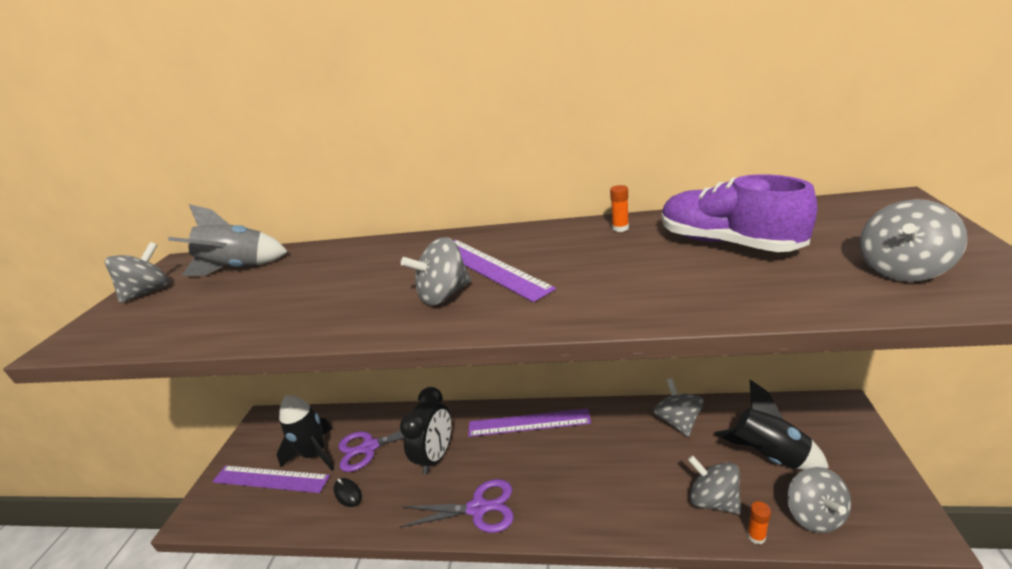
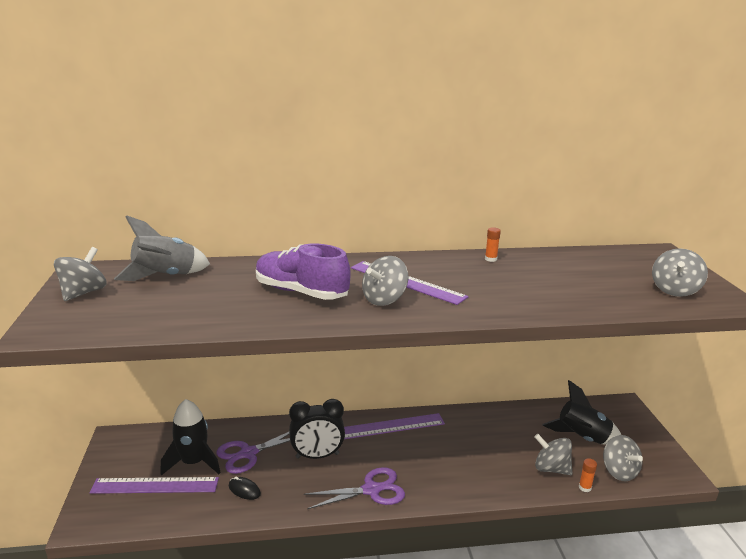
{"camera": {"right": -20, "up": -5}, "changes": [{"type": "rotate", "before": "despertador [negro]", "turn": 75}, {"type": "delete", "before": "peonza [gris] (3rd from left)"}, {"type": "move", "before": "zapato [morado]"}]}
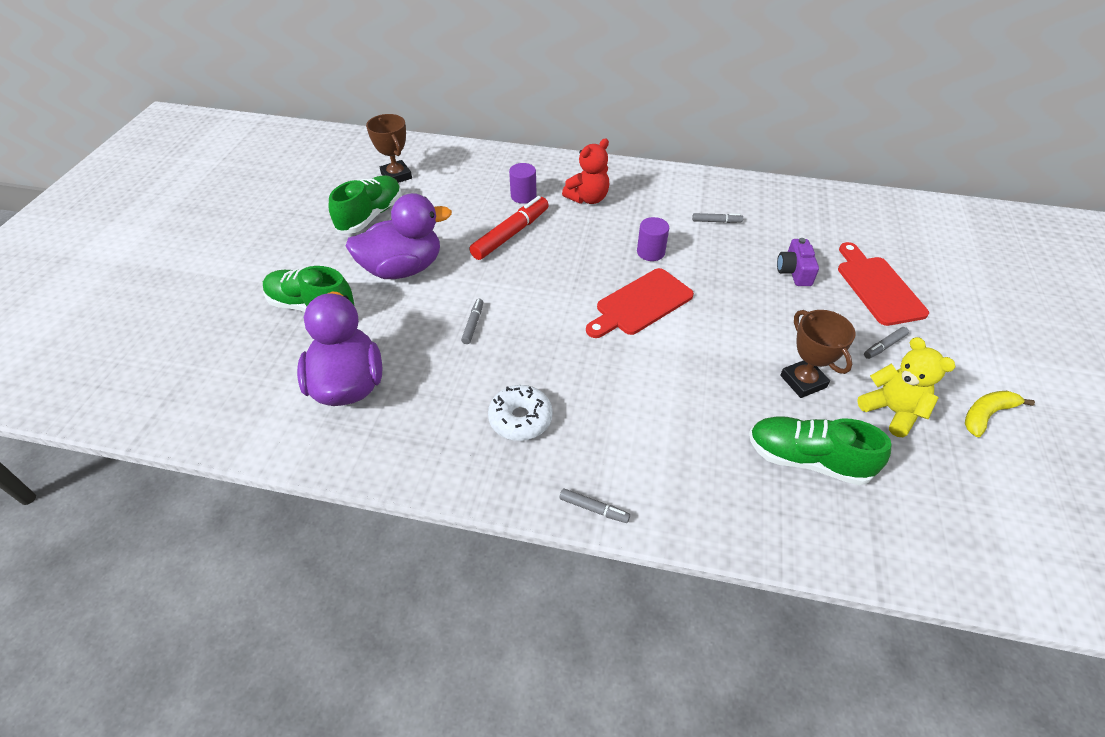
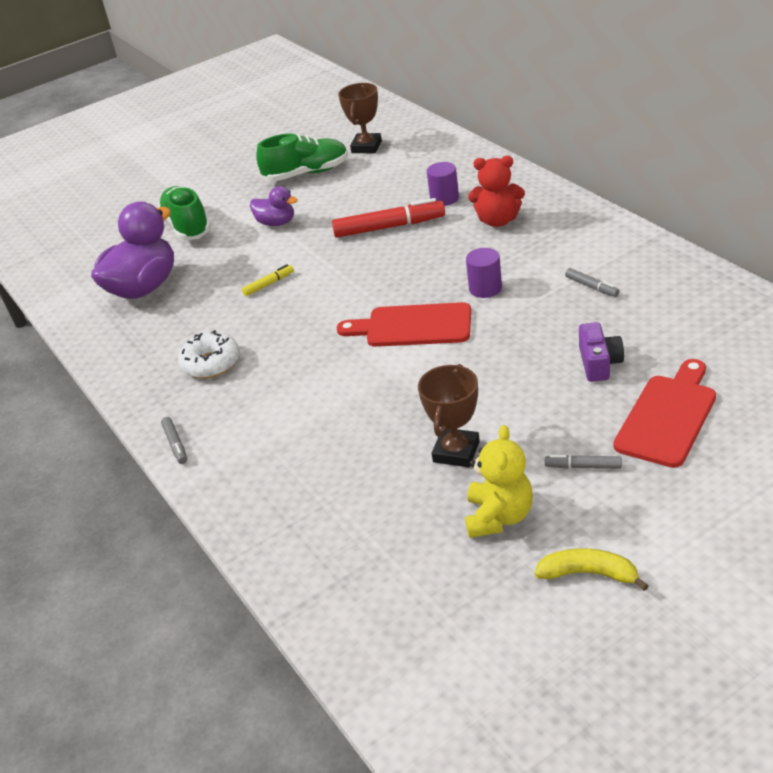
{"camera": {"right": 50, "up": -10}, "changes": [{"type": "resize", "before": "pato [morado] (2nd from left)", "scale": 0.52}, {"type": "recolor", "before": "rotulador [gris] (1st from left)", "after": "rotulador [amarillo]"}, {"type": "delete", "before": "zapato [verde] (3rd from left)"}, {"type": "rotate", "before": "cámara [morado]", "turn": 135}]}
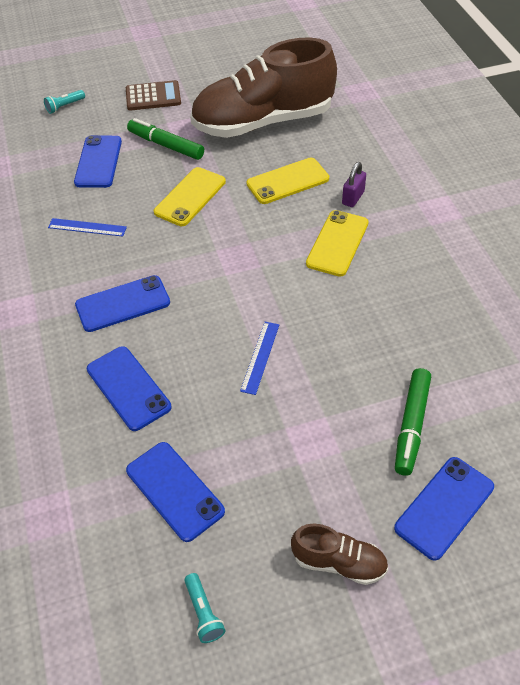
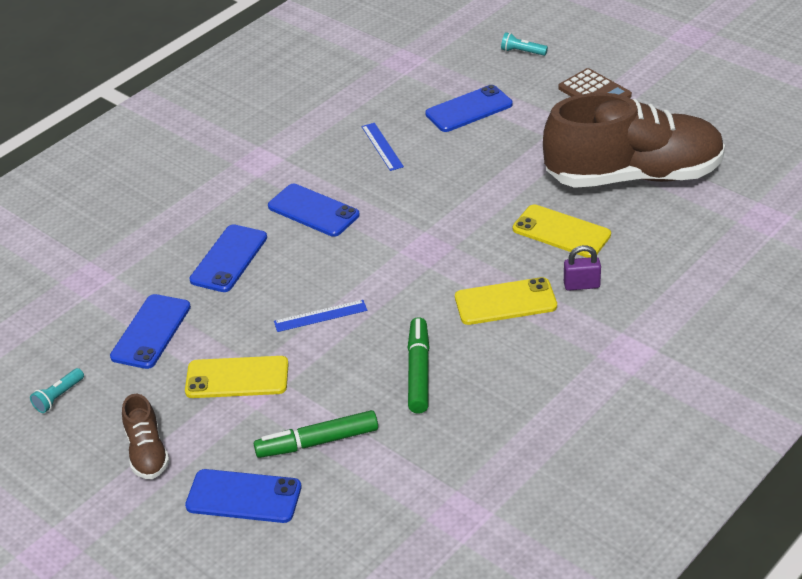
{"camera": {"right": 60, "up": -10}, "changes": [{"type": "move", "before": "rotulador [verde] (1st from left in the first image)", "after": "rotulador [verde] (2nd from left)"}, {"type": "move", "before": "móvil [amarillo] (1st from left)"}, {"type": "rotate", "before": "zapato [marrón] (1st from left in the first image)", "turn": 135}]}
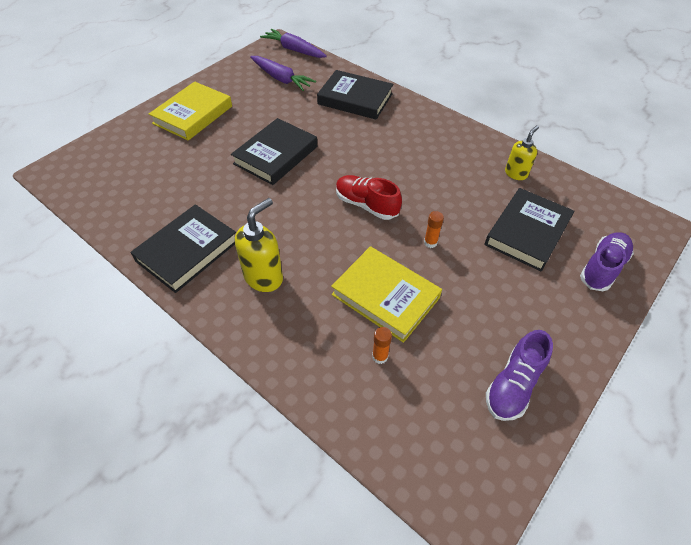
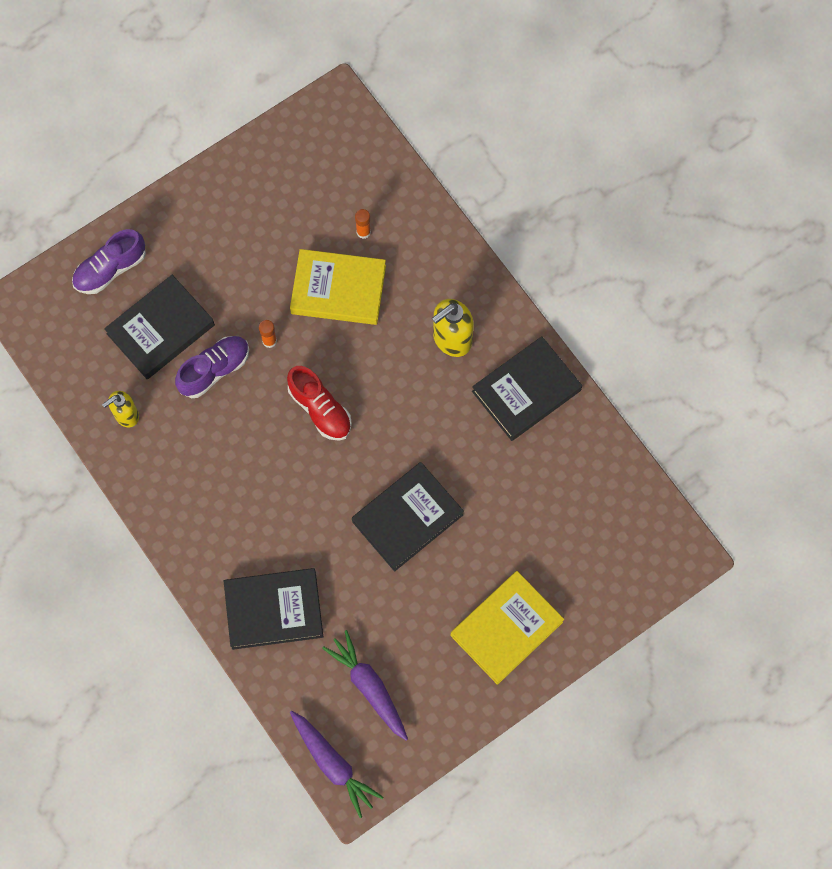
{"camera": {"right": -165, "up": 20}, "changes": [{"type": "rotate", "before": "libro [negro] (3rd from left in the first image)", "turn": -45}, {"type": "rotate", "before": "libro [amarillo] (2nd from left in the first image)", "turn": -45}, {"type": "move", "before": "zapato [morado] (1st from left in the first image)", "after": "zapato [morado] (2nd from left)"}]}
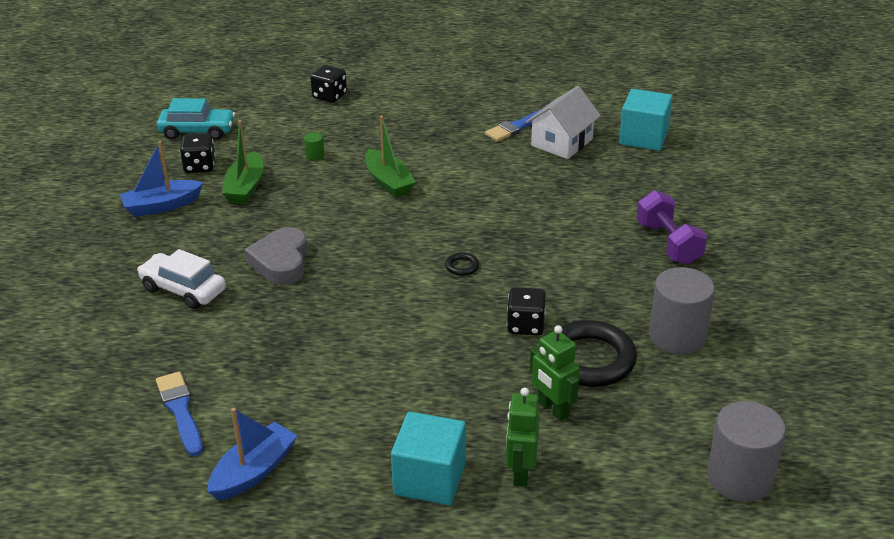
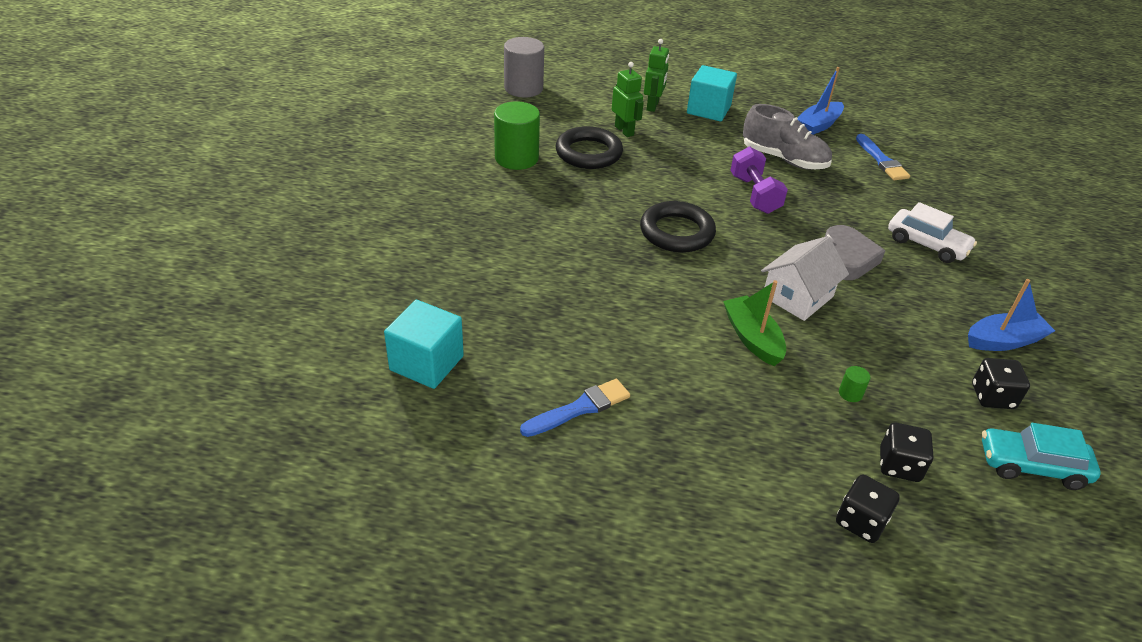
{"camera": {"right": -175, "up": 5}, "changes": [{"type": "delete", "before": "barco [verde] (1st from left)"}, {"type": "resize", "before": "anillo [negro] (1st from left in the first image)", "scale": 2.42}, {"type": "move", "before": "dado [negro] (3rd from left in the first image)", "after": "dado [negro] (2nd from left)"}, {"type": "move", "before": "casa [blanco]"}, {"type": "move", "before": "mancuerna [morado]"}, {"type": "recolor", "before": "cilindro [gris] (1st from left)", "after": "cilindro [verde] (1st from left)"}, {"type": "insert", "after": "zapato [gris]"}]}
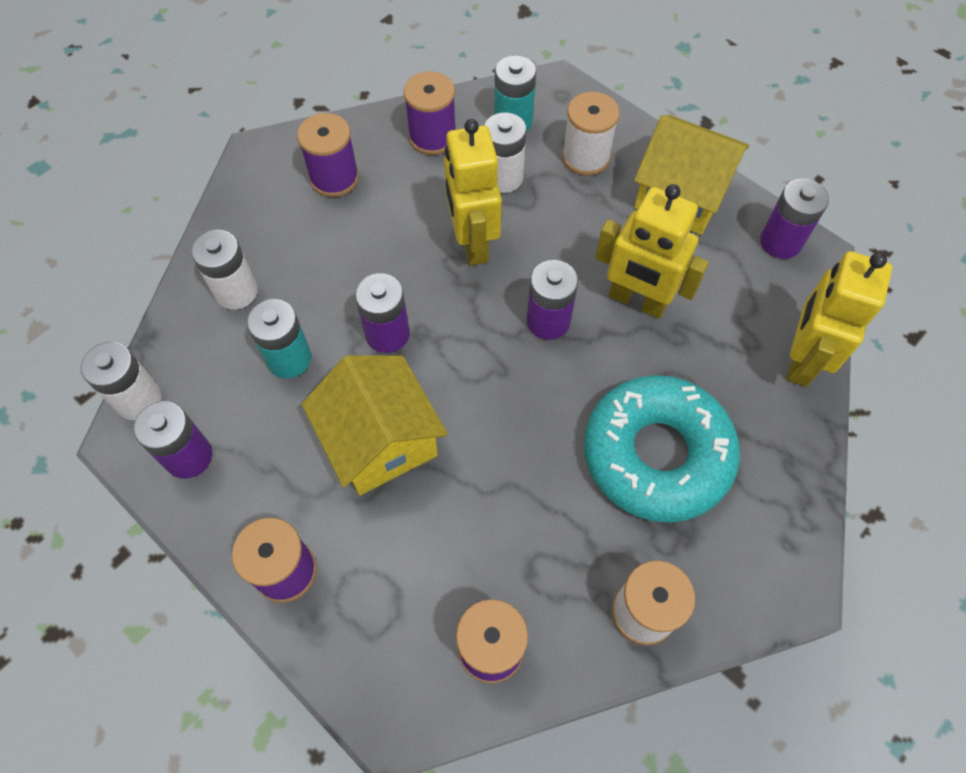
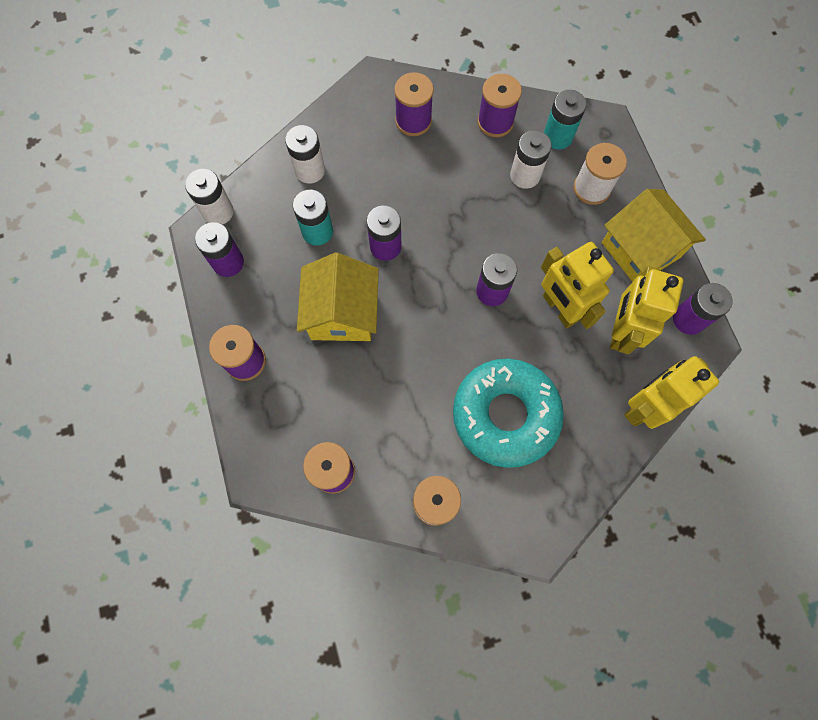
{"camera": {"right": 30, "up": 10}, "changes": [{"type": "move", "before": "robot [amarillo] (1st from left in the first image)", "after": "robot [amarillo] (2nd from left)"}]}
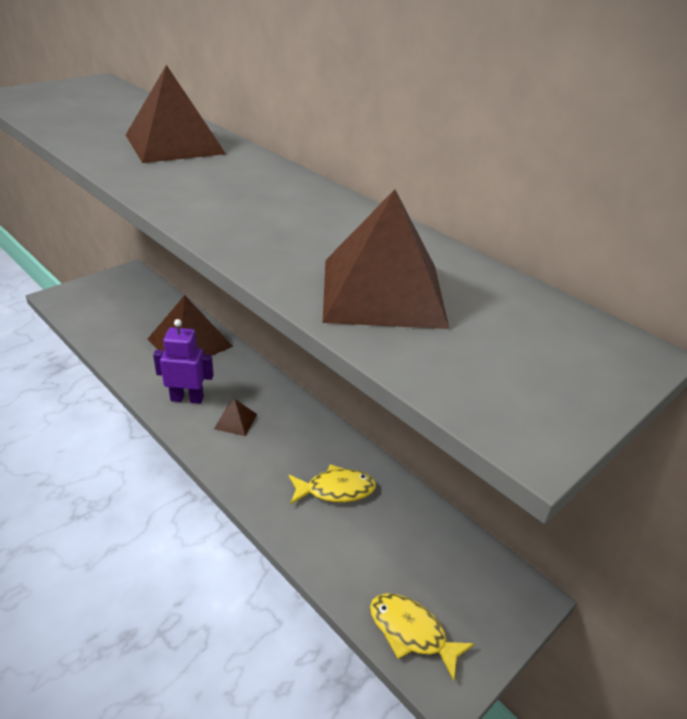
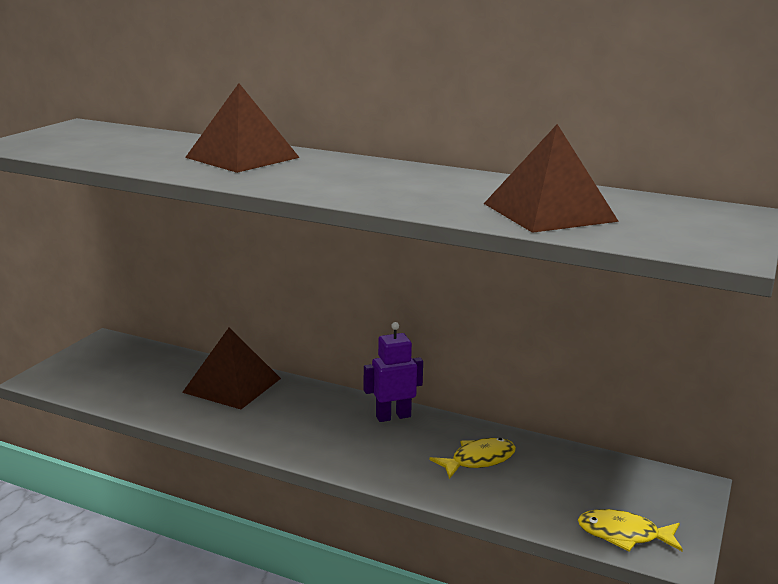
{"camera": {"right": -20, "up": -15}, "changes": [{"type": "move", "before": "robot [morado]"}, {"type": "delete", "before": "pirámide [marrón] (3rd from left)"}]}
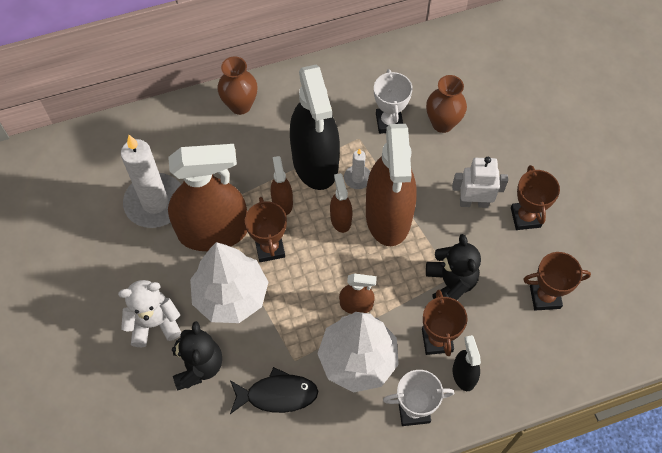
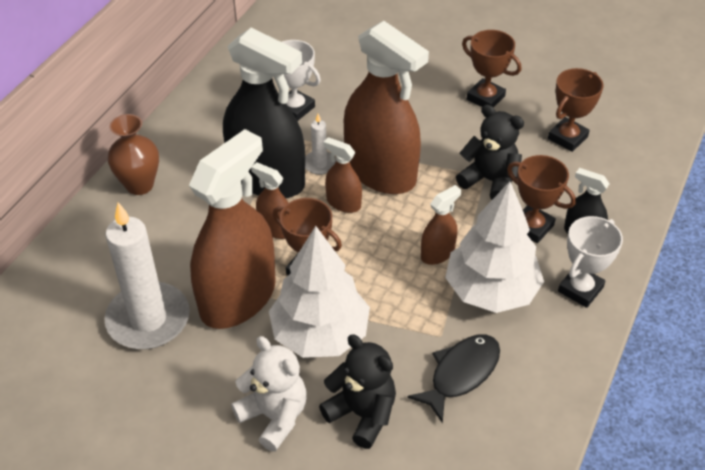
{"camera": {"right": -45, "up": -15}, "changes": [{"type": "rotate", "before": "osito [blanco]", "turn": 105}, {"type": "delete", "before": "florero [marrón] (2nd from left)"}, {"type": "delete", "before": "robot [blanco]"}]}
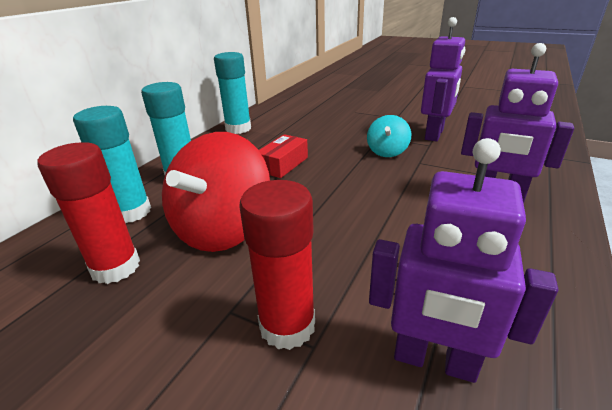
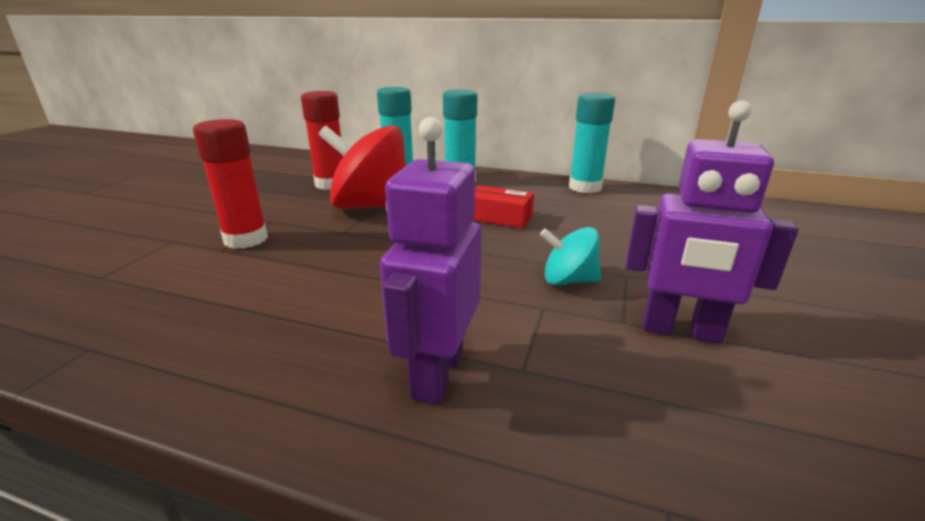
{"camera": {"right": 80, "up": -5}, "changes": [{"type": "delete", "before": "robot [morado] (2nd from left)"}]}
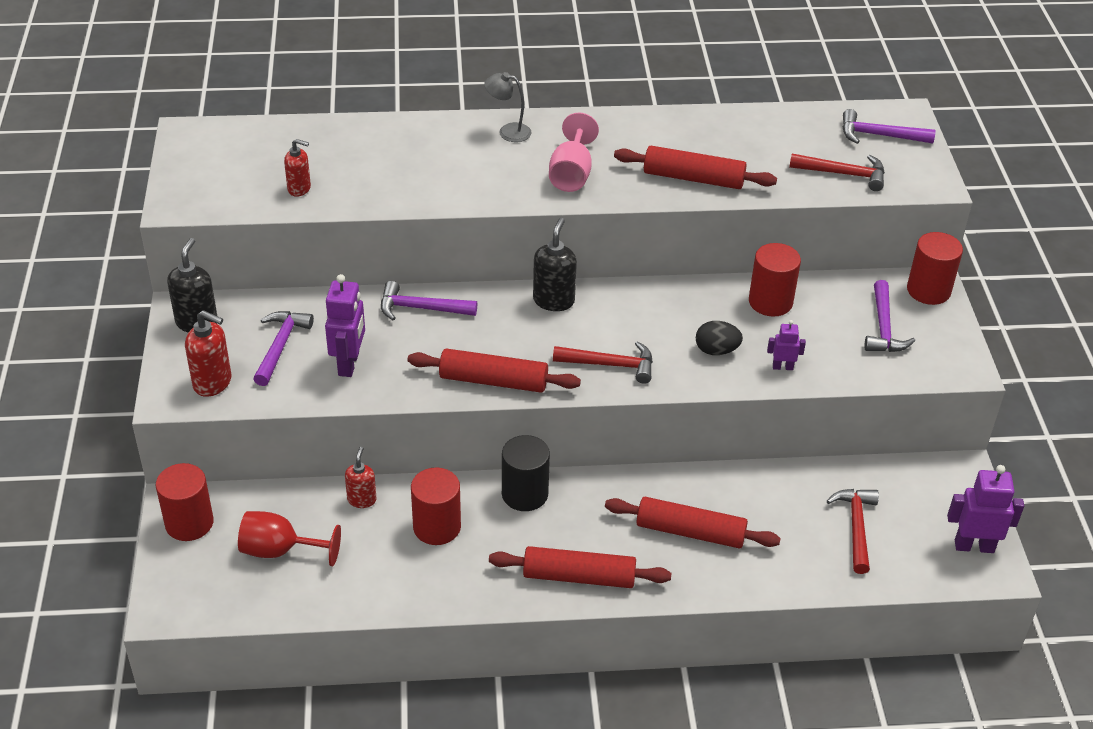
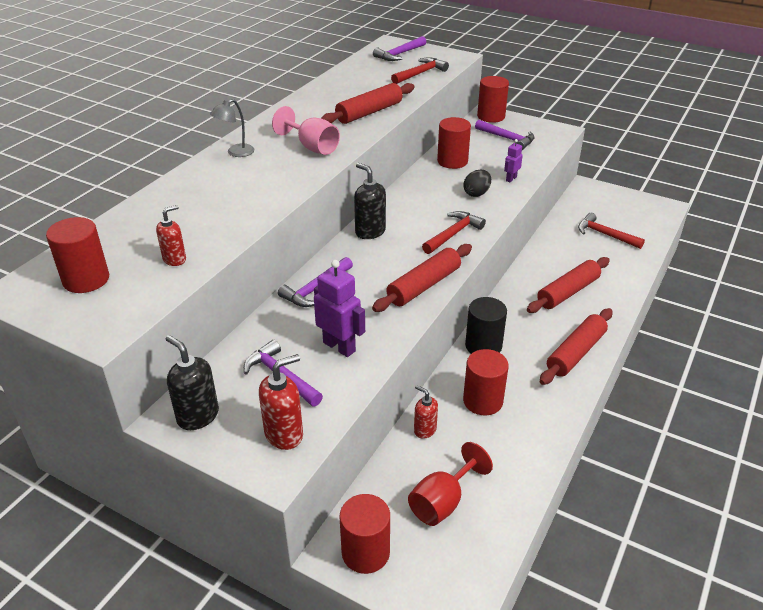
{"camera": {"right": -55, "up": -5}, "changes": [{"type": "delete", "before": "robot [morado] (3rd from left)"}, {"type": "insert", "after": "cilindro [rojo] (1st from left)"}]}
